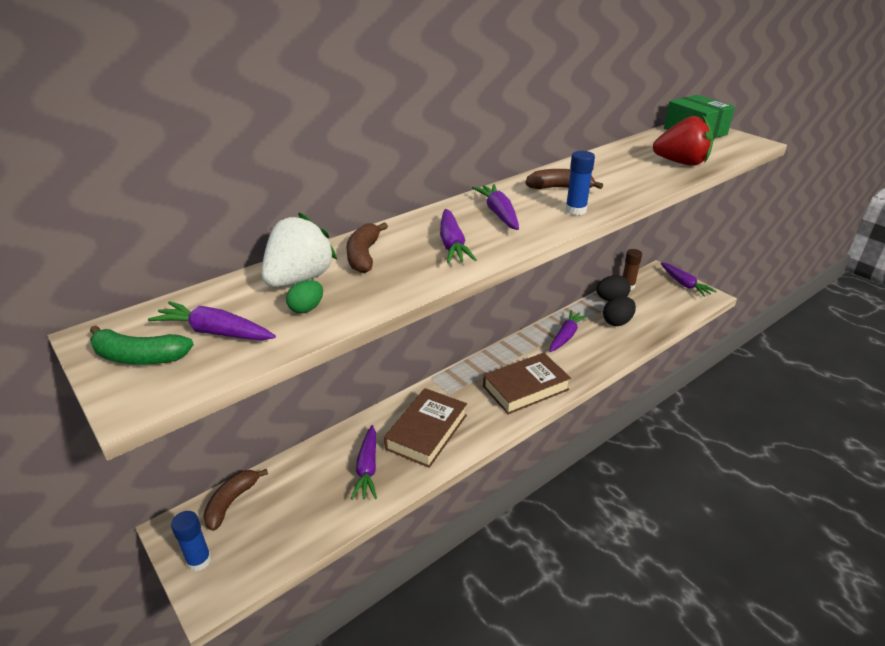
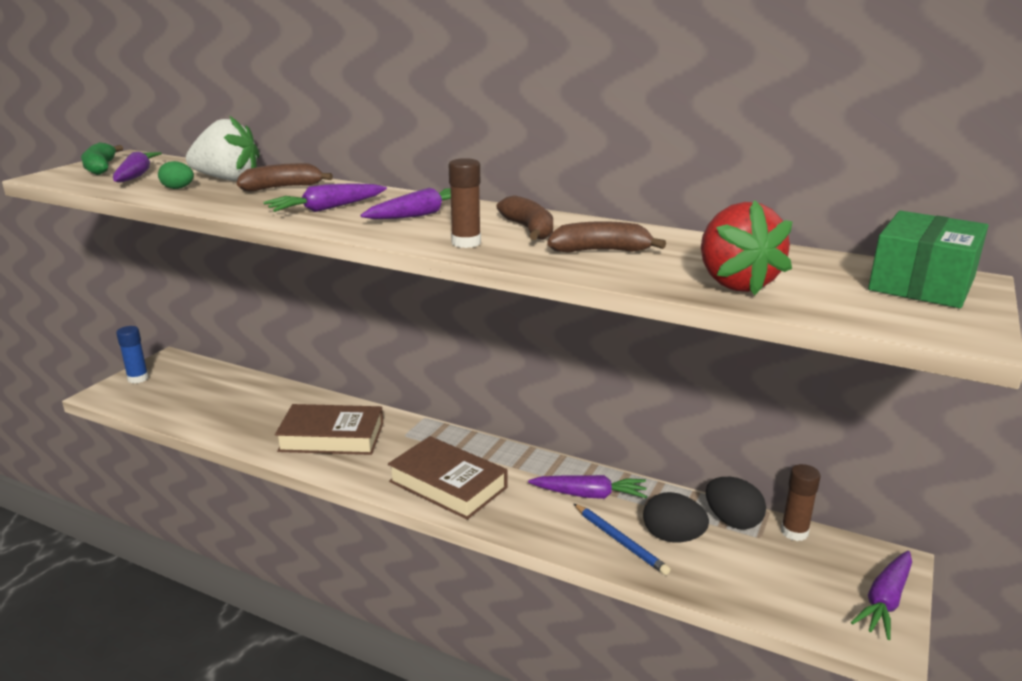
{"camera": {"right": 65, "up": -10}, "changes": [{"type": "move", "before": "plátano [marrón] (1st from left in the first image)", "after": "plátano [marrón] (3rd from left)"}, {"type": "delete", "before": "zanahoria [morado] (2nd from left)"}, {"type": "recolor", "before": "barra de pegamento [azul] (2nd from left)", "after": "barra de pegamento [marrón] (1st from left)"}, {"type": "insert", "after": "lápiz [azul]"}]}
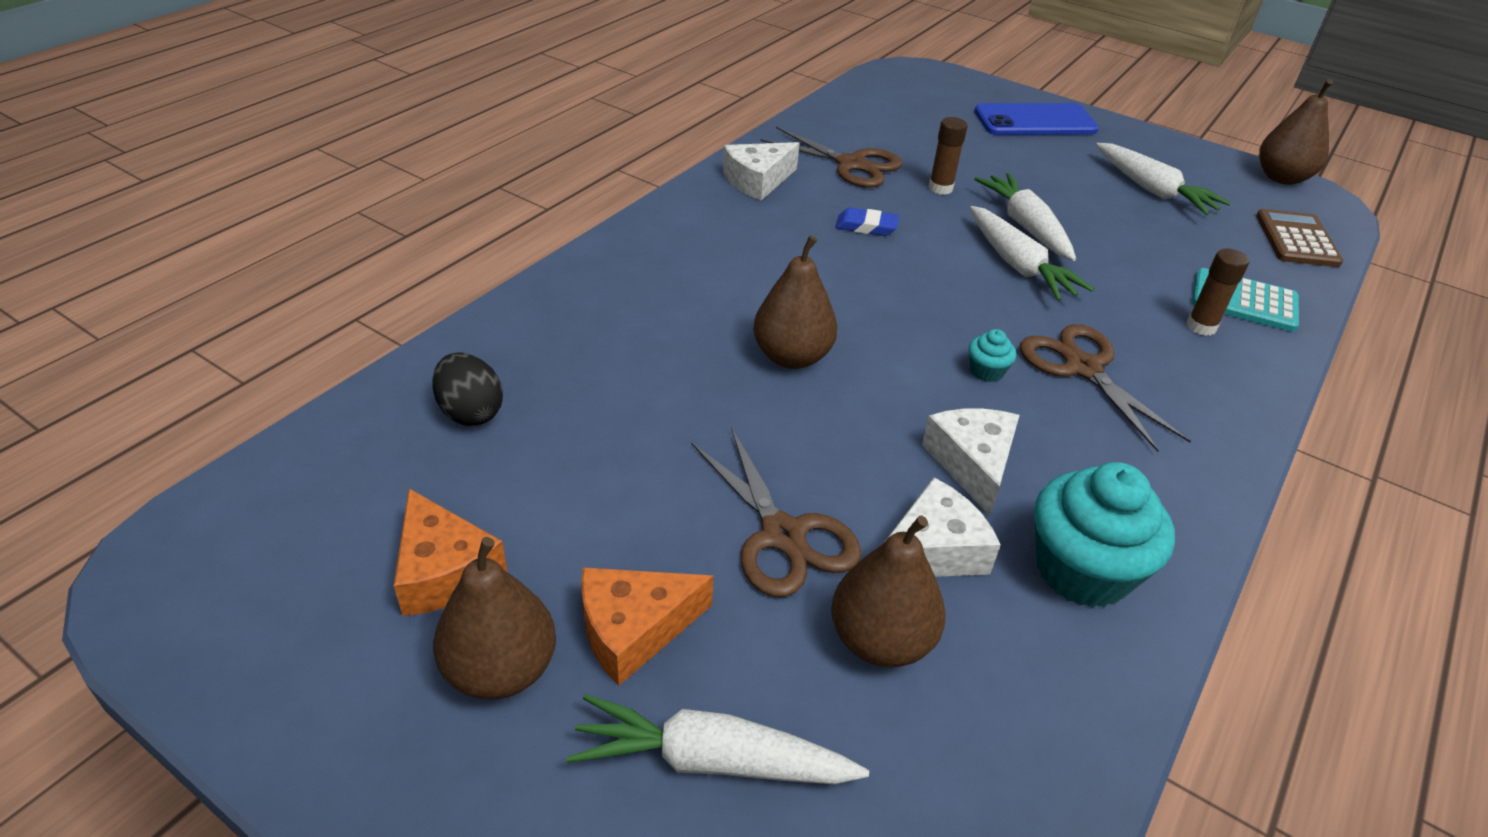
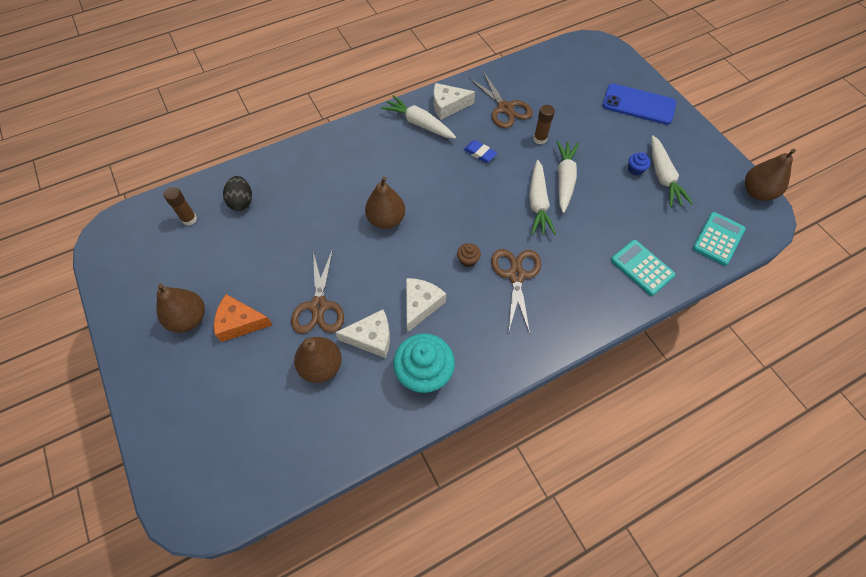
{"camera": {"right": 30, "up": 20}, "changes": [{"type": "delete", "before": "queso [naranja] (1st from left)"}, {"type": "move", "before": "zanahoria [blanco] (1st from left)"}, {"type": "recolor", "before": "magdalena [turquesa] (1st from left)", "after": "magdalena [marrón]"}, {"type": "move", "before": "barra de pegamento [marrón] (2nd from left in the first image)", "after": "barra de pegamento [marrón] (1st from left)"}, {"type": "recolor", "before": "calculadora [marrón]", "after": "calculadora [turquesa] (2nd from left)"}, {"type": "insert", "after": "magdalena [azul]"}]}
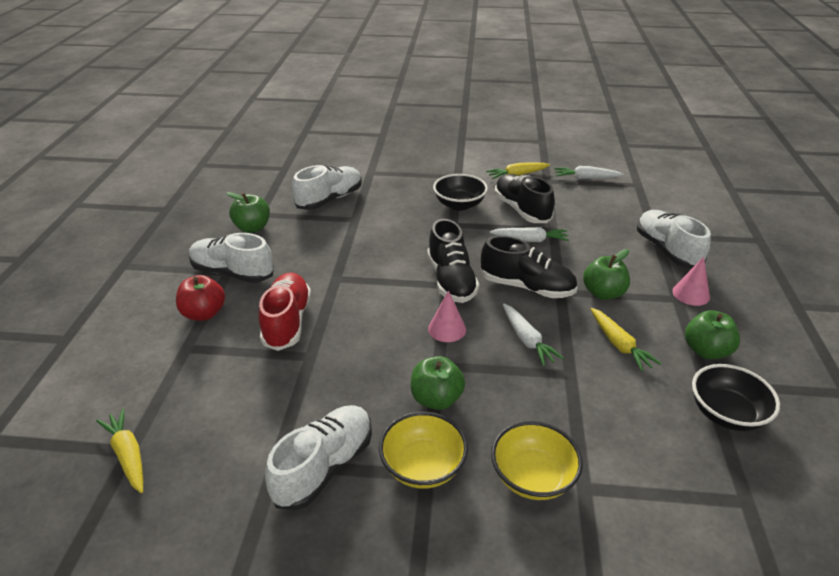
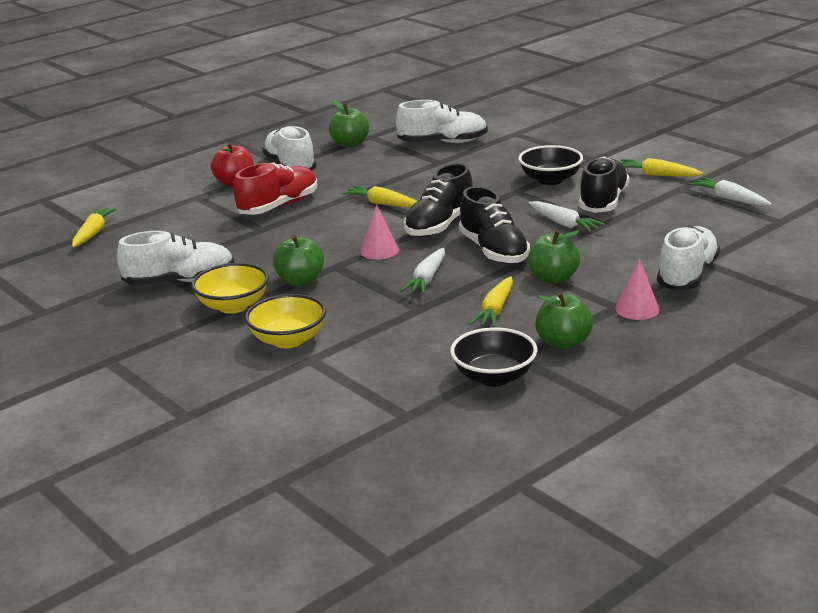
{"camera": {"right": 45, "up": -10}, "changes": [{"type": "insert", "after": "zanahoria [amarillo] (2nd from left)"}]}
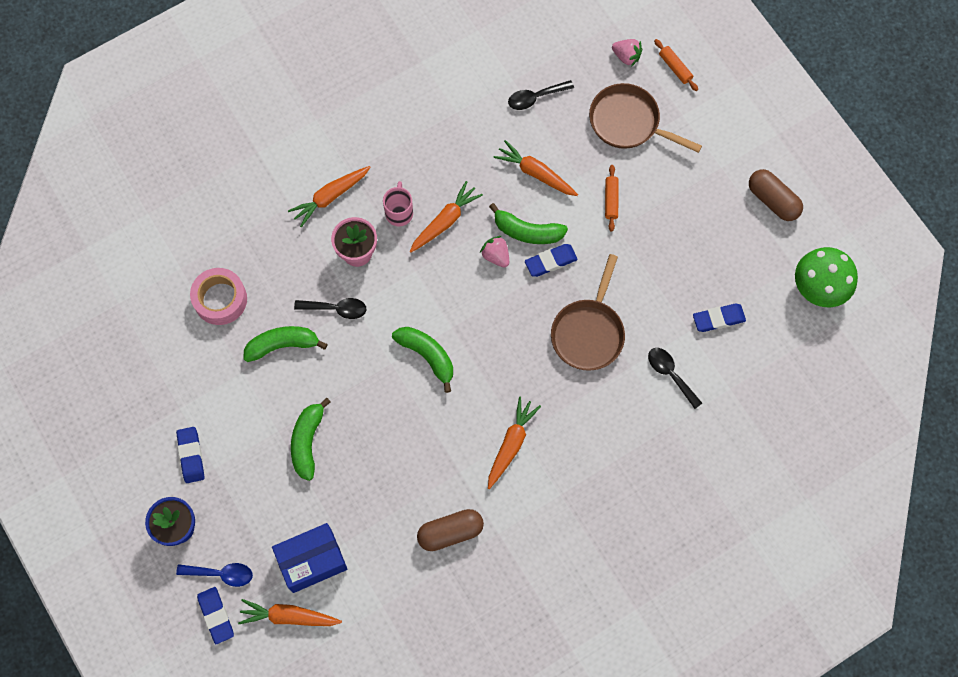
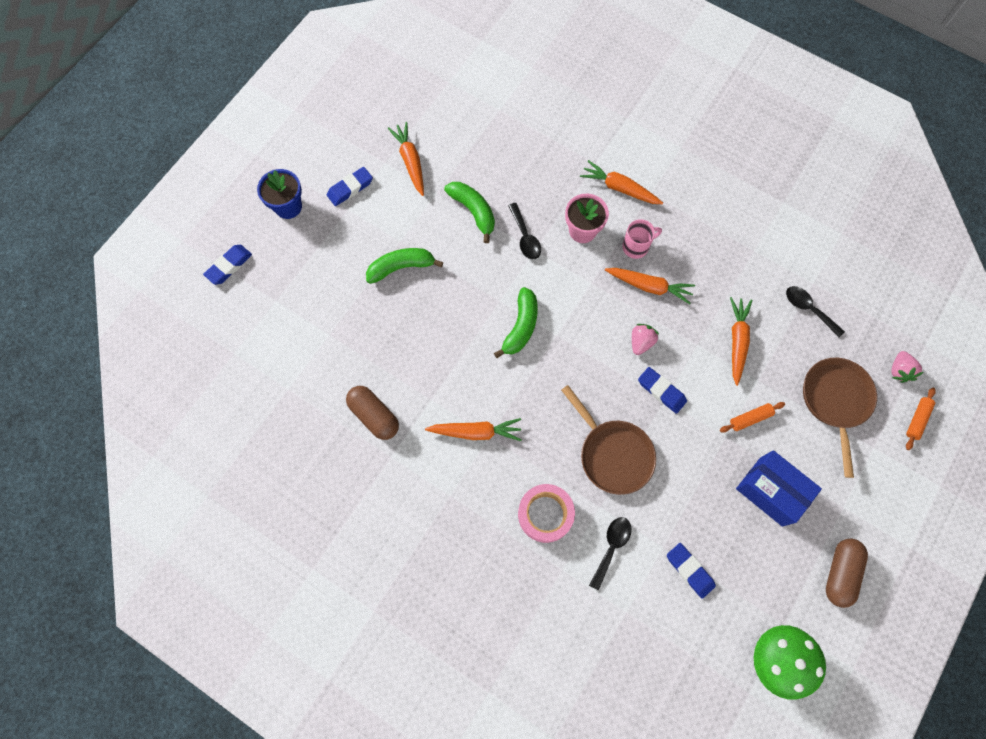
{"camera": {"right": 65, "up": 0}, "changes": [{"type": "delete", "before": "cuchara [azul]"}, {"type": "move", "before": "cinta adhesiva [rosa]"}, {"type": "move", "before": "zanahoria [naranja] (1st from left)"}, {"type": "move", "before": "caja [azul]"}, {"type": "delete", "before": "plátano [verde] (4th from left)"}, {"type": "rotate", "before": "sartén [marrón] (1st from left)", "turn": -120}]}
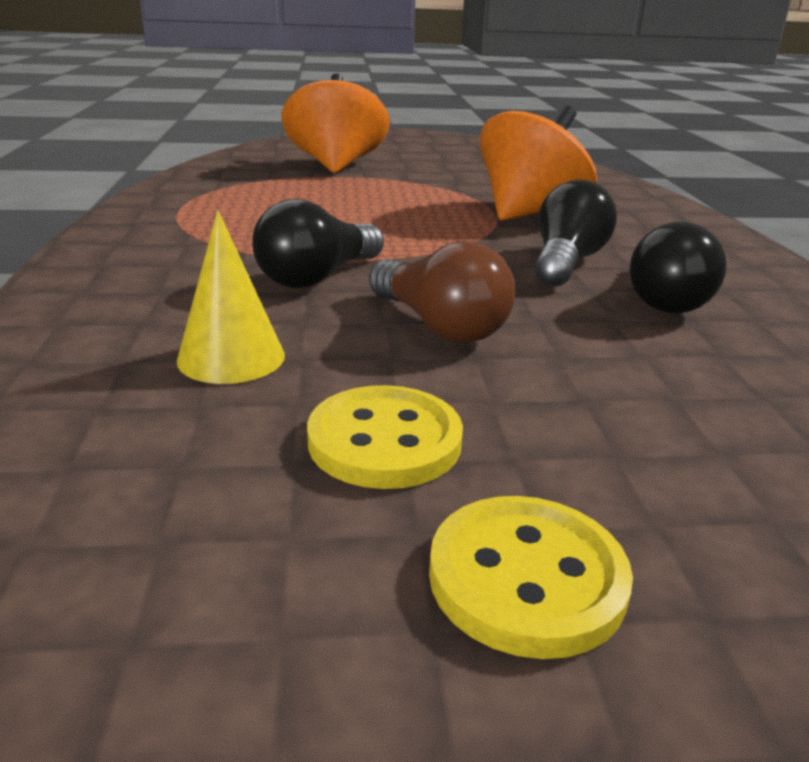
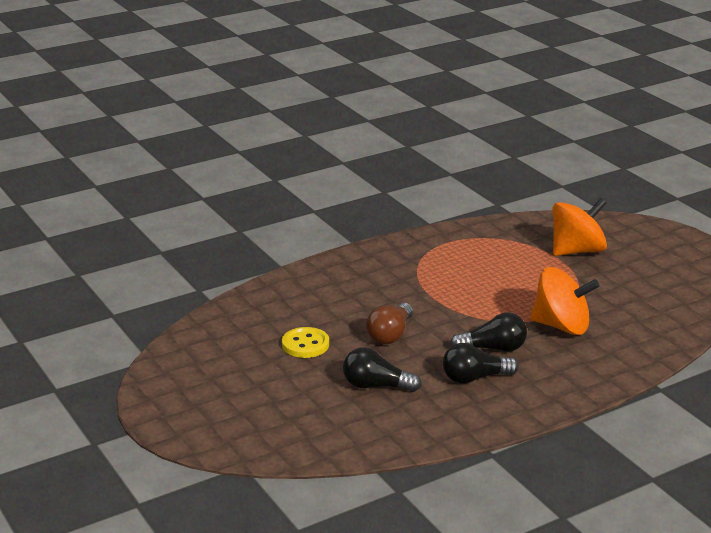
{"camera": {"right": 65, "up": 0}, "changes": [{"type": "delete", "before": "cono [amarillo]"}, {"type": "move", "before": "bombilla [negro] (1st from left)"}, {"type": "delete", "before": "botón [amarillo] (2nd from left)"}]}
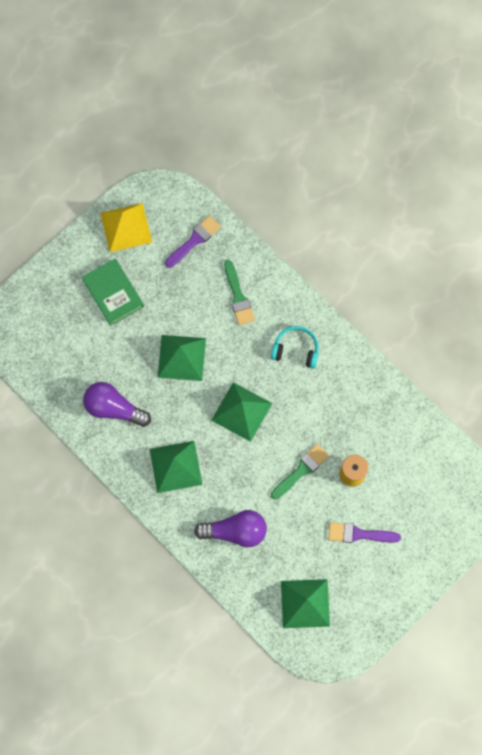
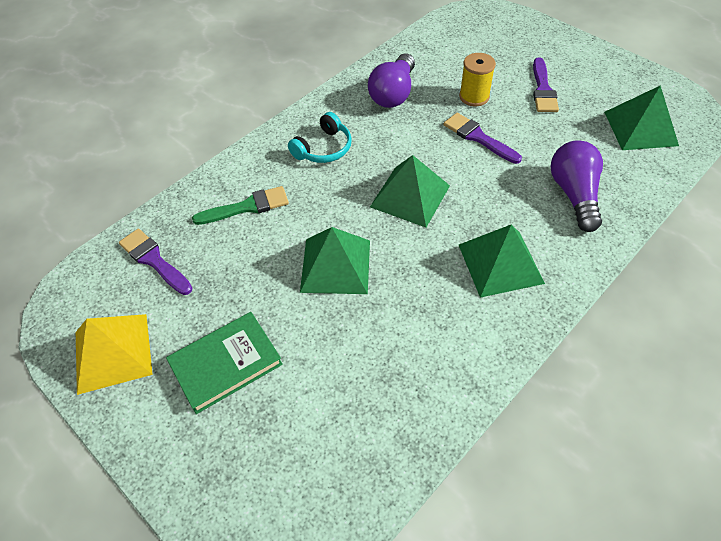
{"camera": {"right": -90, "up": -20}, "changes": [{"type": "move", "before": "bombilla [morado] (1st from left)"}, {"type": "rotate", "before": "auriculares [turquesa]", "turn": -150}, {"type": "recolor", "before": "pincel [verde] (2nd from left)", "after": "pincel [morado] (2nd from left)"}]}
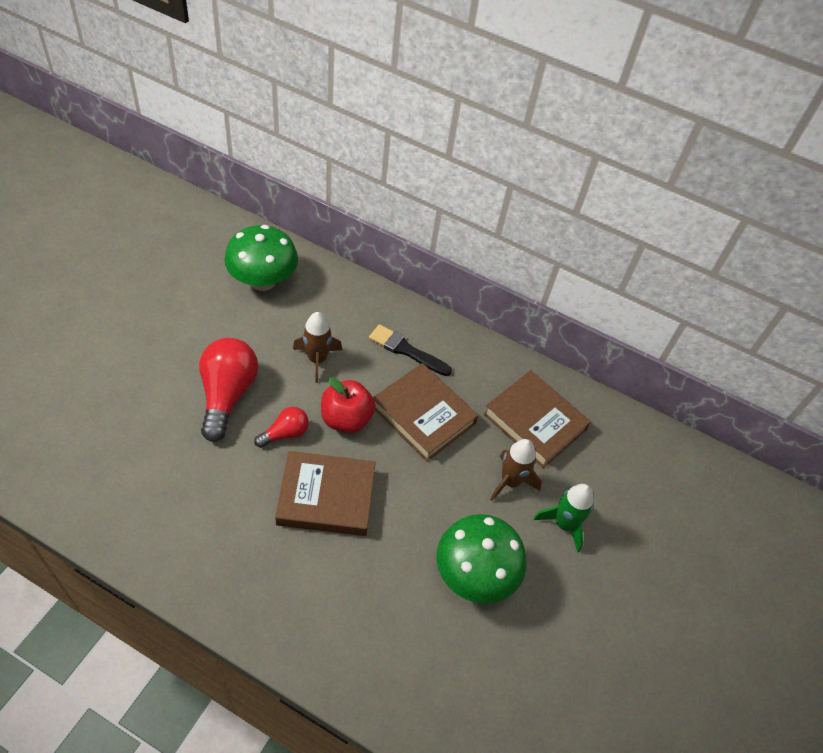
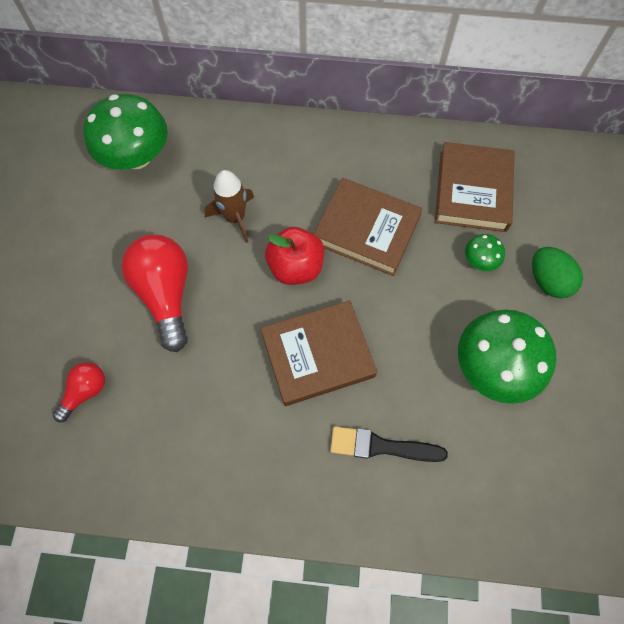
{"camera": {"right": -15, "up": 15}, "changes": [{"type": "move", "before": "bombilla [rojo] (2nd from left in the first image)", "after": "bombilla [rojo] (1st from left)"}, {"type": "move", "before": "pincel [negro]"}, {"type": "rotate", "before": "libro [marrón] (3rd from left)", "turn": 75}, {"type": "replace", "before": "cohete [marrón] (2nd from left)", "after": "seta [verde] (2nd from left)"}, {"type": "replace", "before": "cohete [verde]", "after": "huevo [verde]"}]}
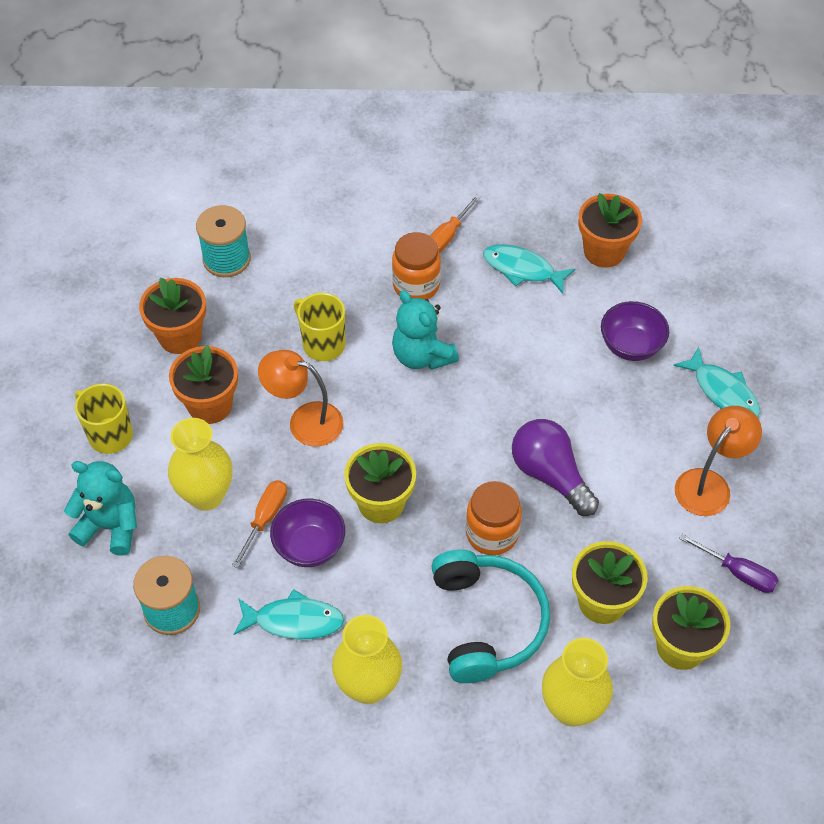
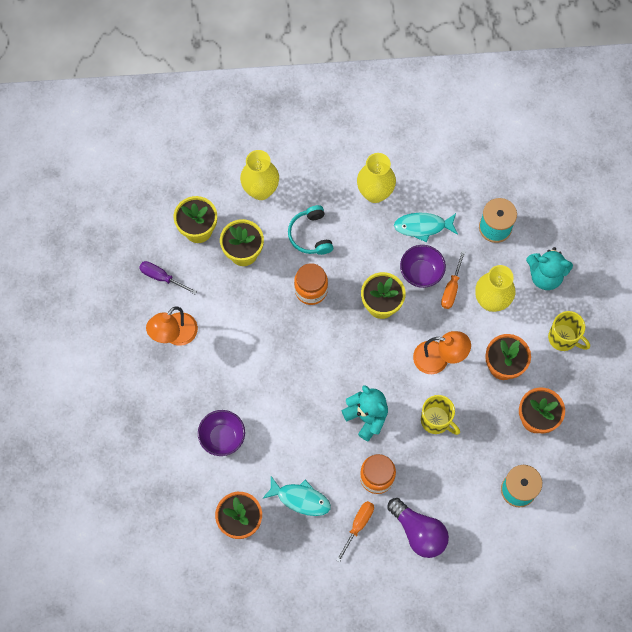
{"camera": {"right": 175, "up": 15}, "changes": [{"type": "resize", "before": "auriculares [turquesa]", "scale": 0.64}, {"type": "move", "before": "bombilla [morado]"}, {"type": "delete", "before": "pez [turquesa] (3rd from left)"}]}
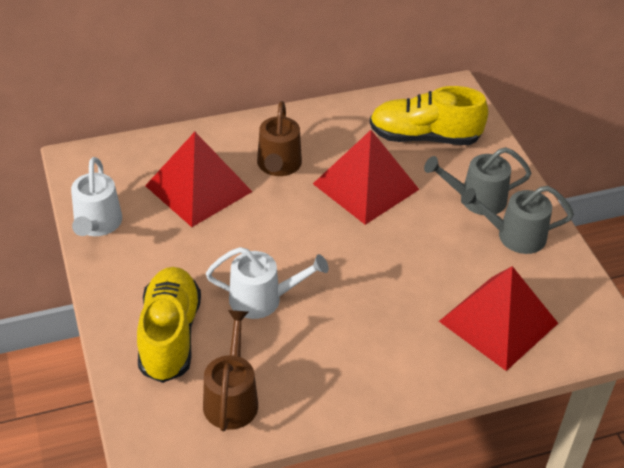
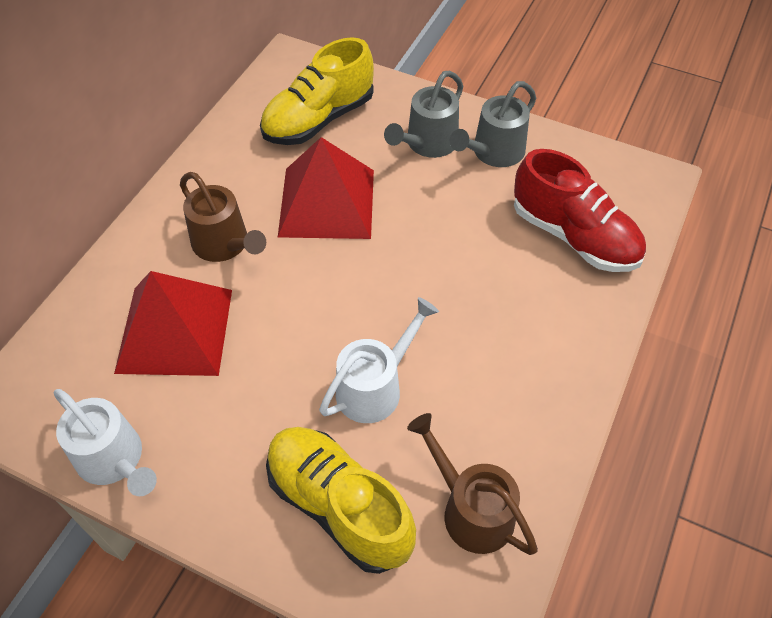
{"camera": {"right": -45, "up": 10}, "changes": [{"type": "replace", "before": "pirámide [rojo] (3rd from left)", "after": "zapato [rojo]"}]}
